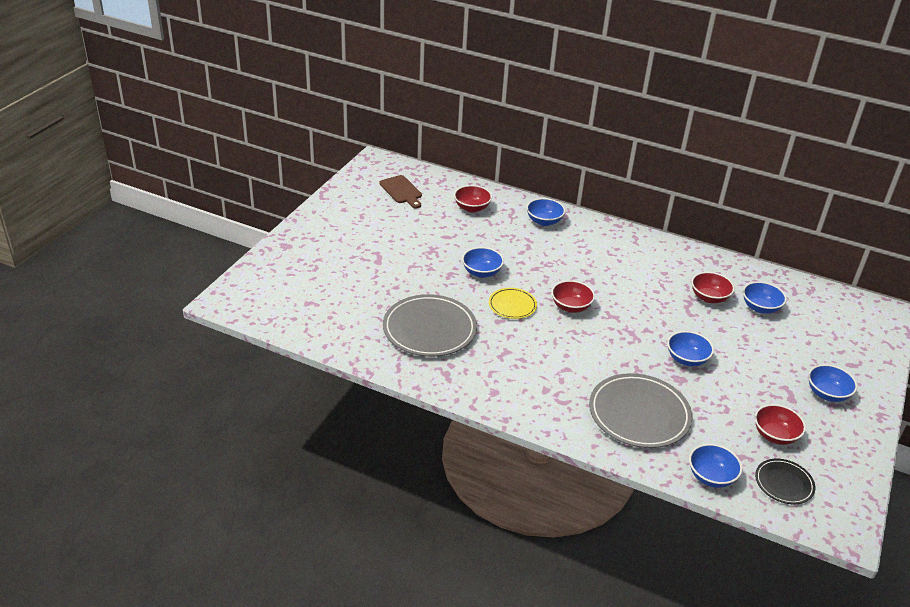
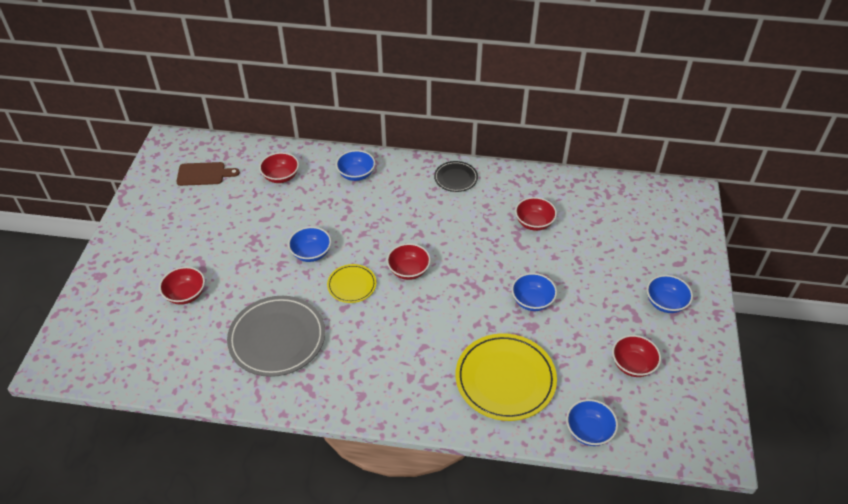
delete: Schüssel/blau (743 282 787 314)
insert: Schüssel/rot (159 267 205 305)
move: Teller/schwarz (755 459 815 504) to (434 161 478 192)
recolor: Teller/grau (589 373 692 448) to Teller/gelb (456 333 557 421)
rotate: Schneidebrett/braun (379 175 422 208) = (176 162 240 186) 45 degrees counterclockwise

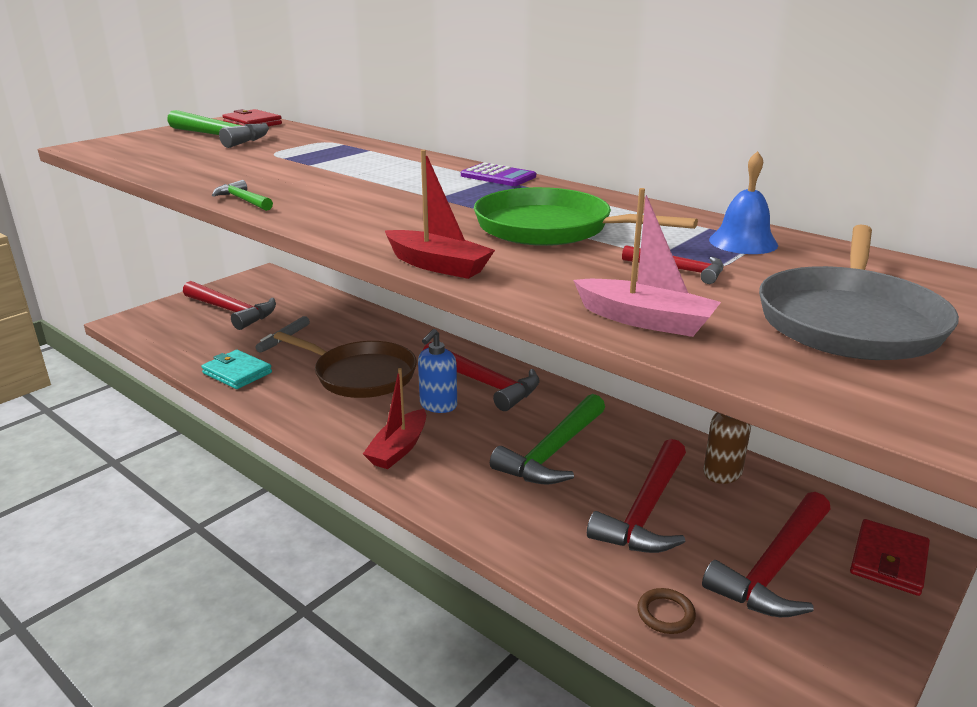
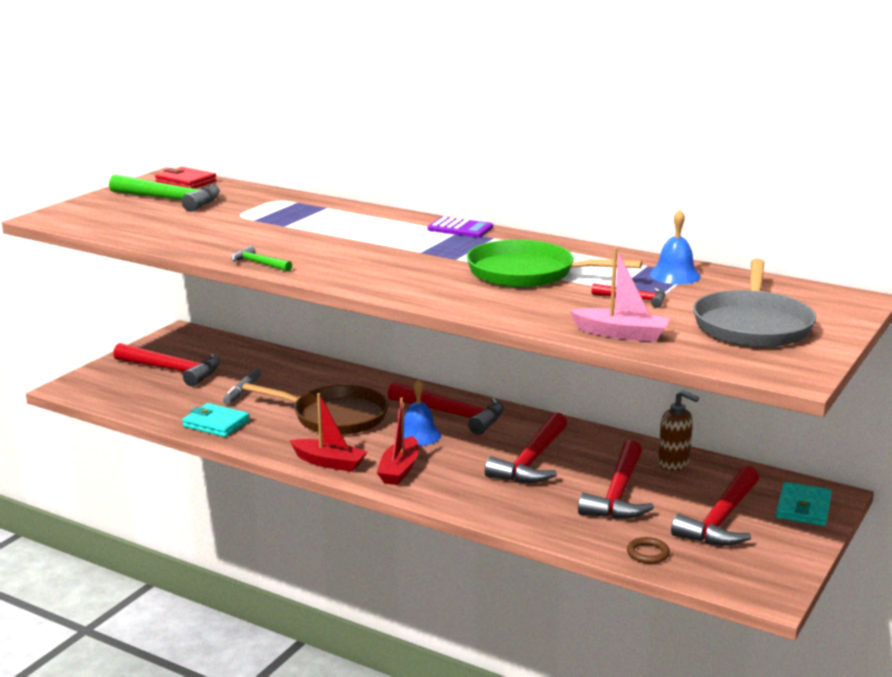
move: Boot/rot (385 150 495 279) to (289 393 367 472)
replace: Seifenspender/blau (418 329 457 413) to Glocke/blau (403 379 441 446)
recolor: Hammer/grün (490 394 605 485) to Hammer/rot (485 412 567 483); Geldbörse/rot (850 519 930 596) to Geldbörse/türkis (776 482 832 526)

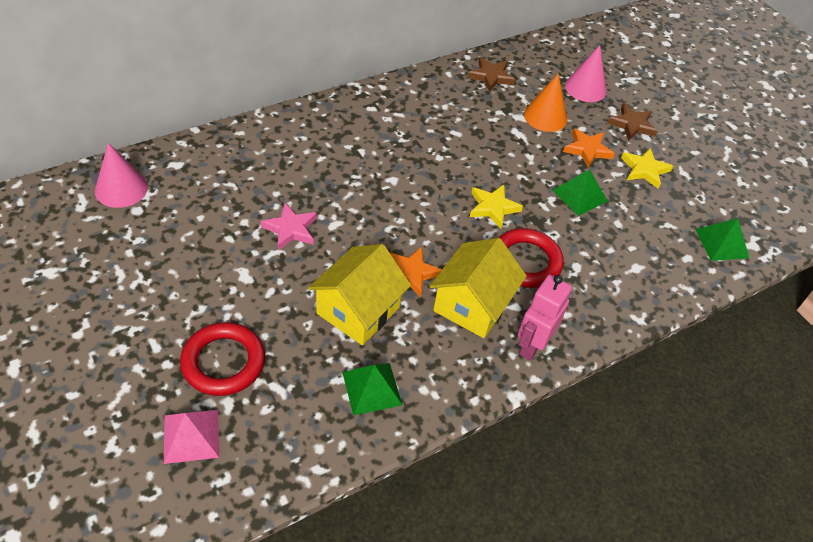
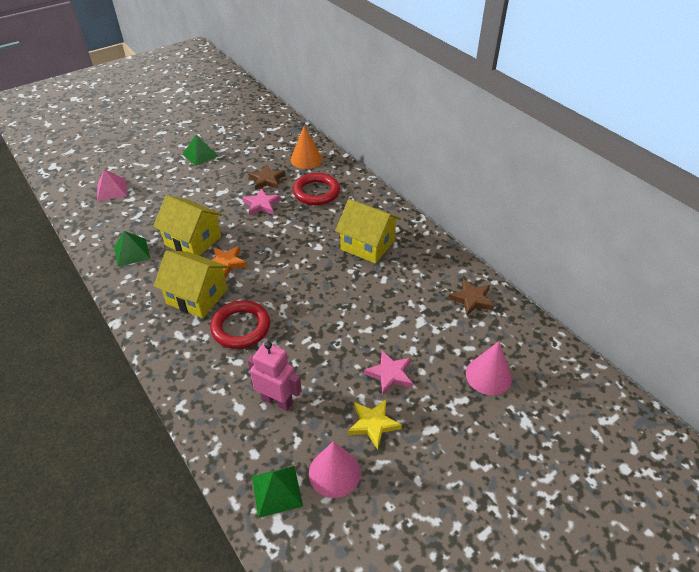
delete: Stern/gelb (470 185 523 228)
insert: Haus/gelb (335 199 401 264)
move: Pyramide/grün (552 169 608 216) to (183 135 218 166); Stern/braun (608 103 657 141) to (248 165 285 190); Roboter/rosa (518 275 572 361) to (248 341 302 411); Kegel/orange (524 74 567 132) to (291 125 322 169); Ring/rot (180 322 265 396) to (293 173 340 205); Kegel/rosa (95 143 148 208) to (309 441 361 498)
recolor: Stern/orange (563 128 615 168) to Stern/rosa (364 350 413 395)

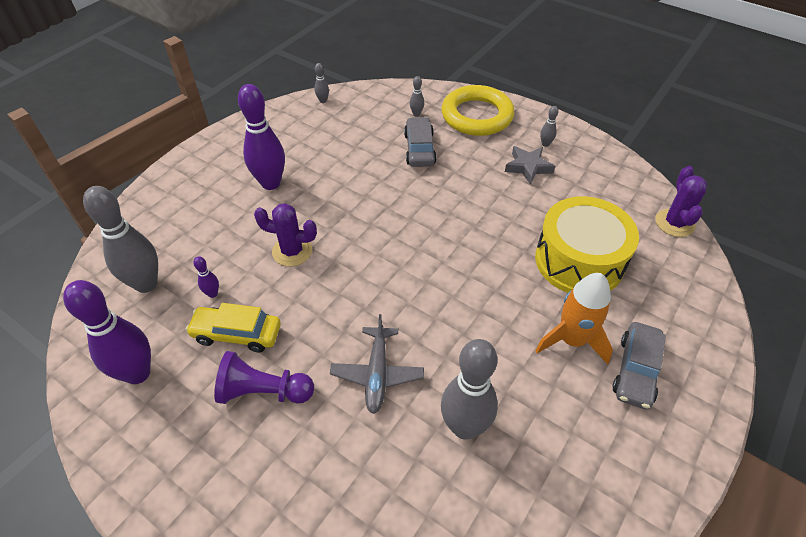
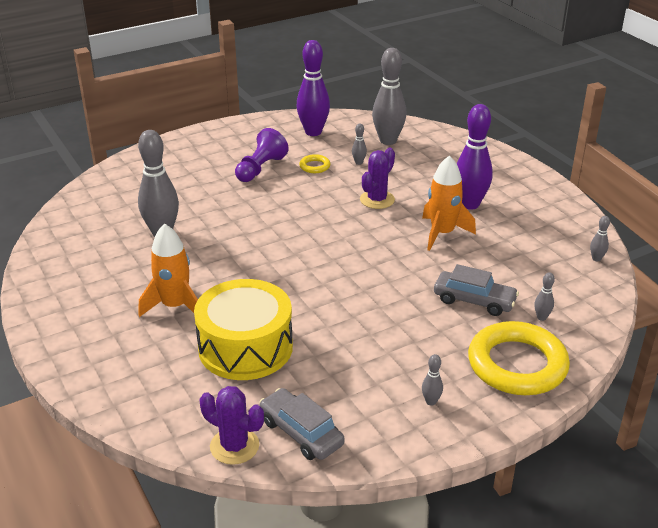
delete: Flugzeug/grau (330 314 424 414); Stern/grau (505 146 555 185)
insert: Rakete/orange (422 155 476 251)
move: Auto/grau (612 322 666 409) to (259 388 345 460)
replace: Auto/gelb (185 303 281 353) to Ring/gelb (299 154 330 173)
recolor: Bowlingkegel/lila (193 256 219 298) to Bowlingkegel/grau (352 124 367 165)

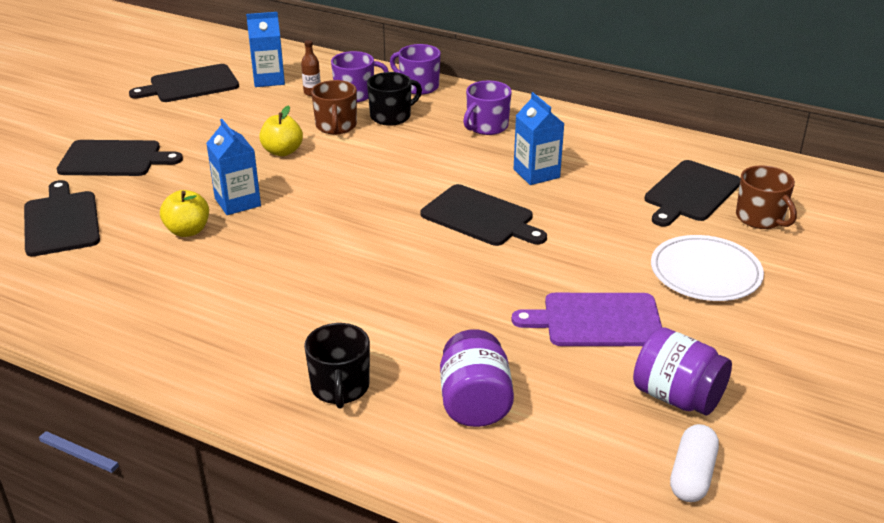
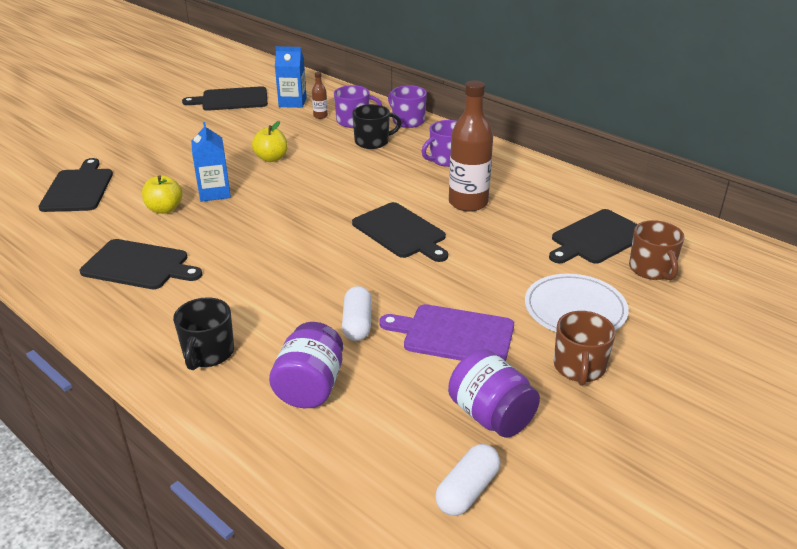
insert: Kapsel/weiß (342 286 372 341)
move: Schneidebrett/schwarz (57 140 183 176) to (80 239 203 289); Tasse/braun (311 80 357 134) to (554 311 616 386)
replace: Getränkekarton/blau (514 92 564 185) to Flasche/braun (449 80 493 212)

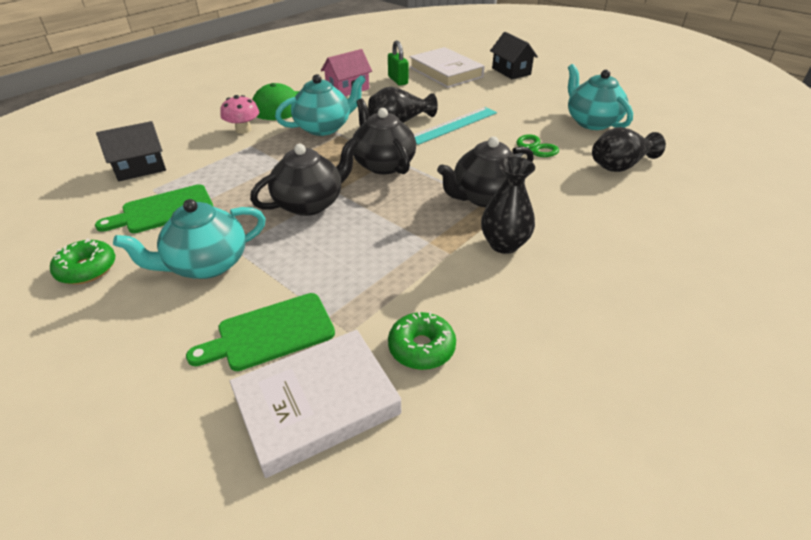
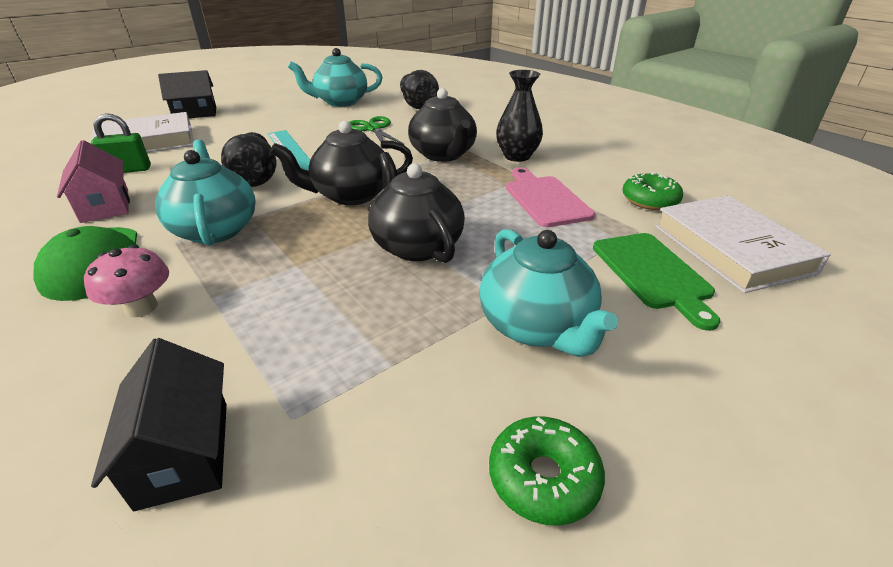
delete: Schneidebrett/grün (95 184 214 233)
insert: Schneidebrett/rosa (506 168 595 227)

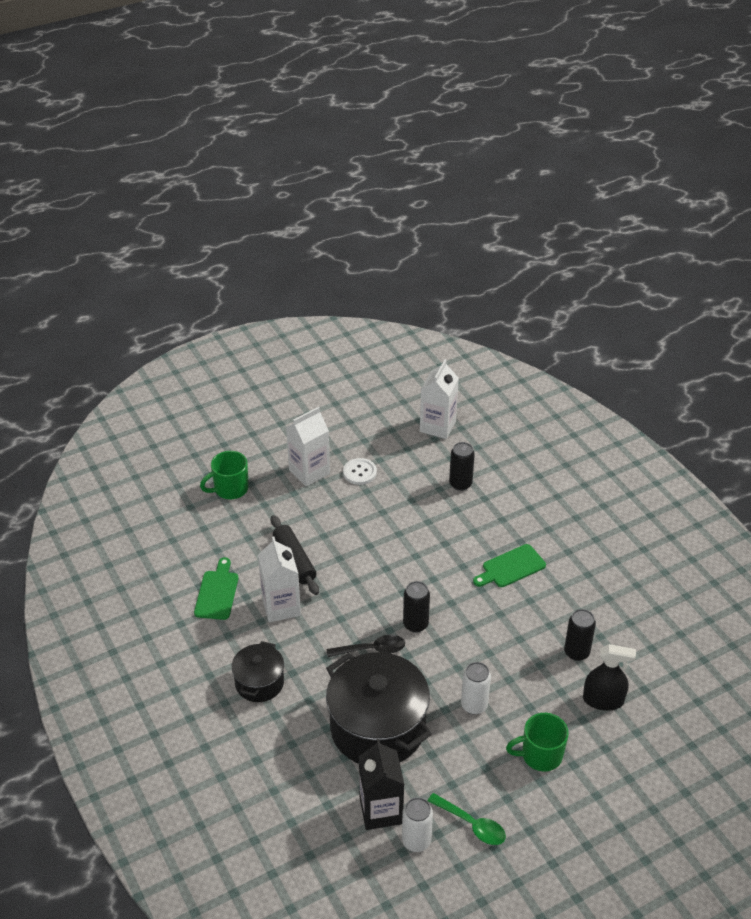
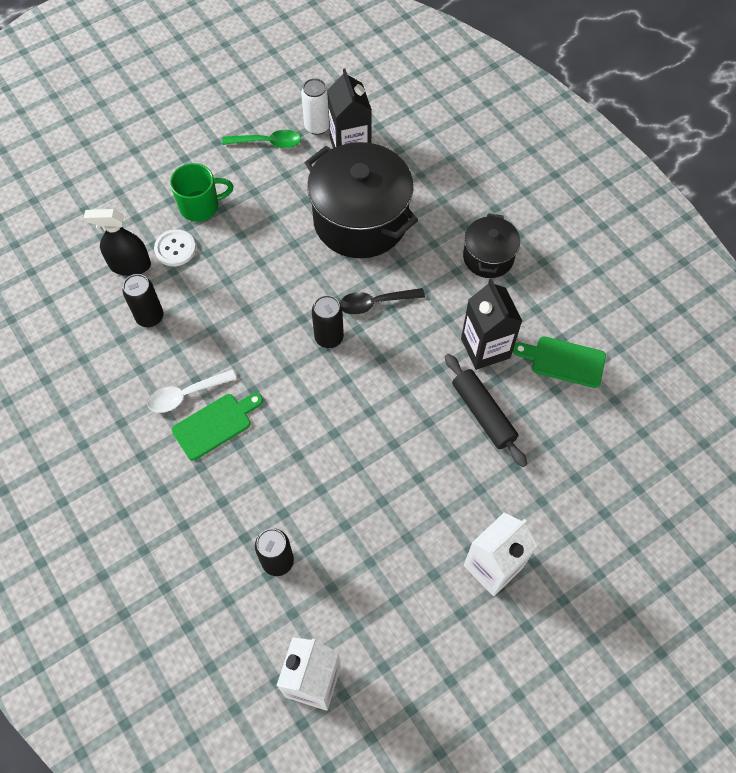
delete: Tasse/grün (200 451 249 499); Dose/weiß (461 662 491 715)
insert: Löffel/weiß (148 370 236 413)
move: Knopf/weiß (343 458 377 485) to (154 229 196 266)
recolor: Getränkekarton/weiß (258 536 301 622) to Getränkekarton/schwarz (461 279 522 370)
rotate: Löffel/grün (428 793 506 845) = (222 130 301 148) 150 degrees clockwise; Schneidebrett/grün (194 557 238 620) = (513 336 606 388) 105 degrees clockwise

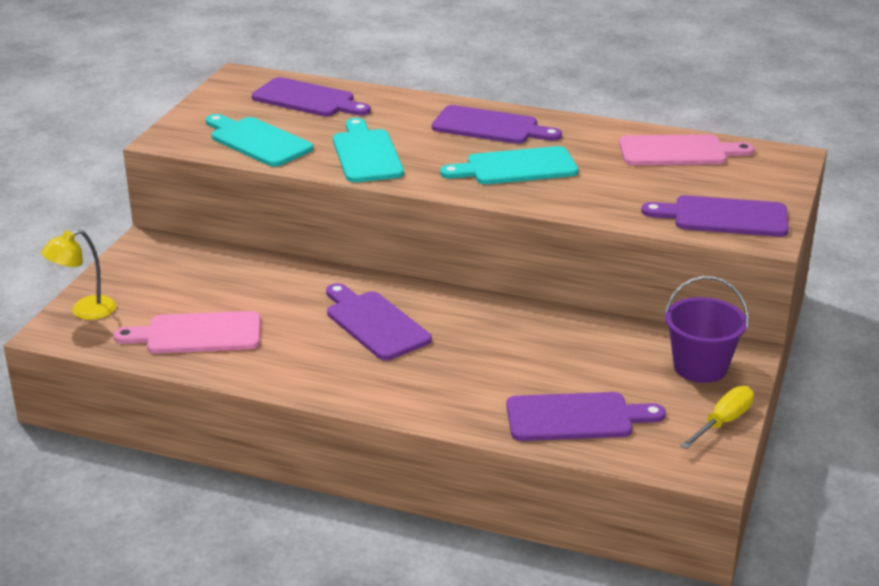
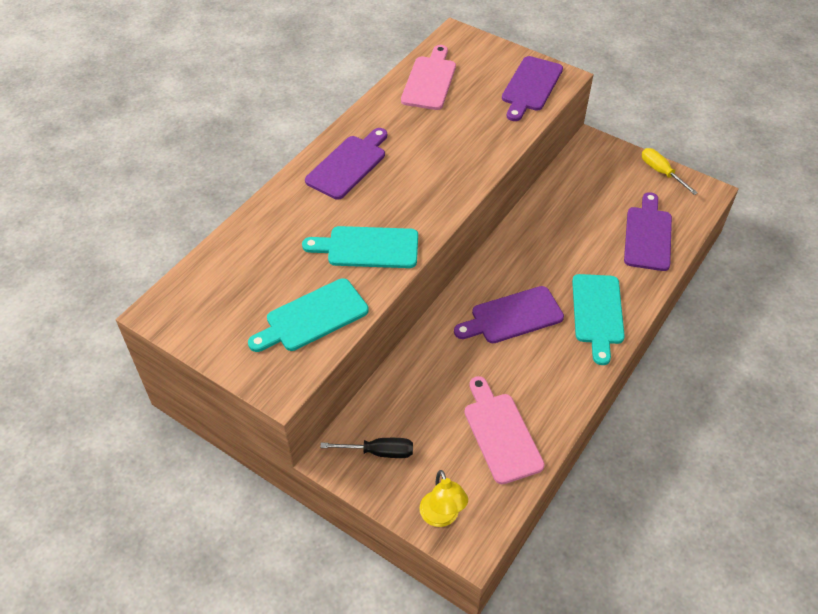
delete: Schneidebrett/lila (252 77 371 116); Eimer/lila (664 276 749 383)
insert: Schraubenzieher/schwarz (320 438 413 458)
move: Schneidebrett/türkis (440 146 578 184) to (572 274 625 365)
rotate: Schneidebrett/rosa (113 311 261 354) = (464 376 545 484) 150 degrees clockwise

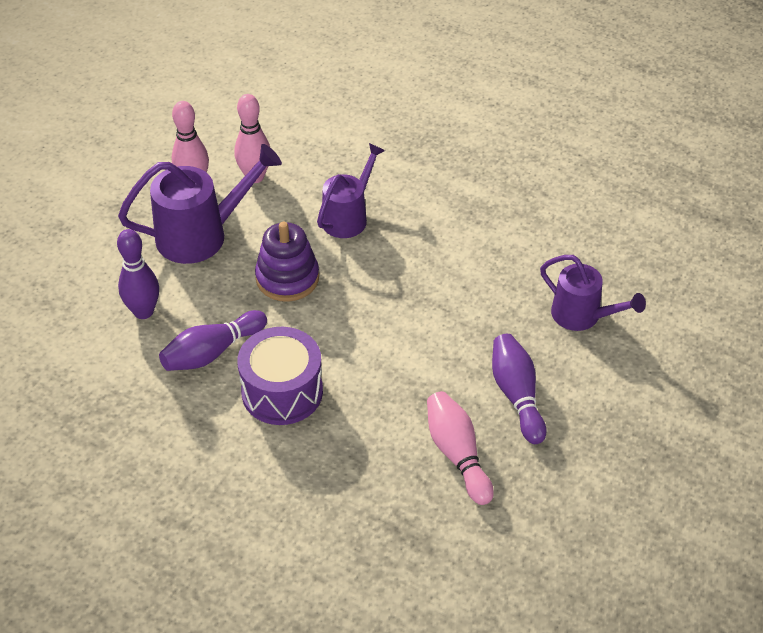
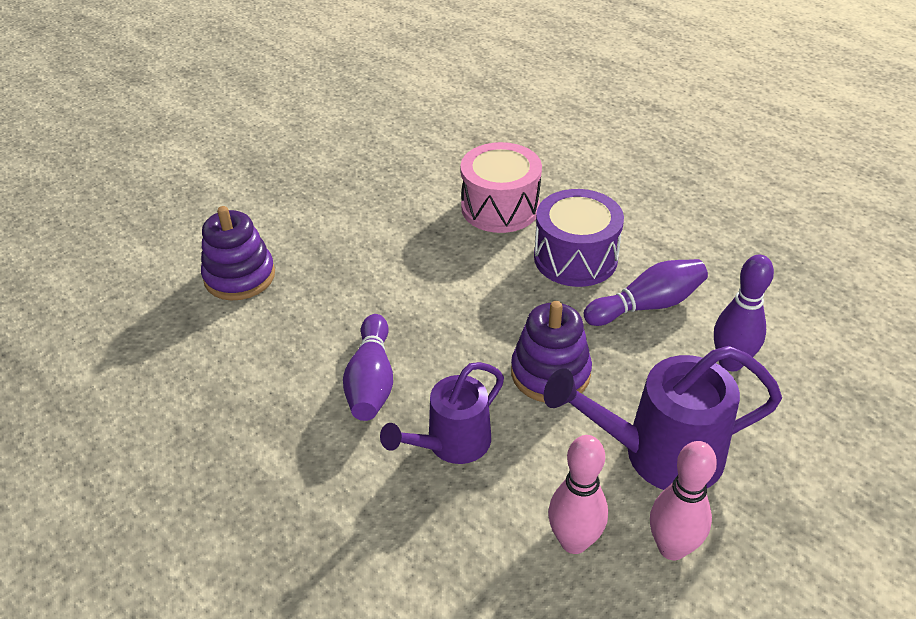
delete: Bowlingkegel/rosa (427 391 494 505)
insert: Trommel/rosa (461 142 542 233)
move: Bowlingkegel/lila (492 334 547 444) to (343 314 393 421)
replace: Gießkanne/lila (540 255 646 331) to Stapelspielzeug/lila (201 206 275 301)

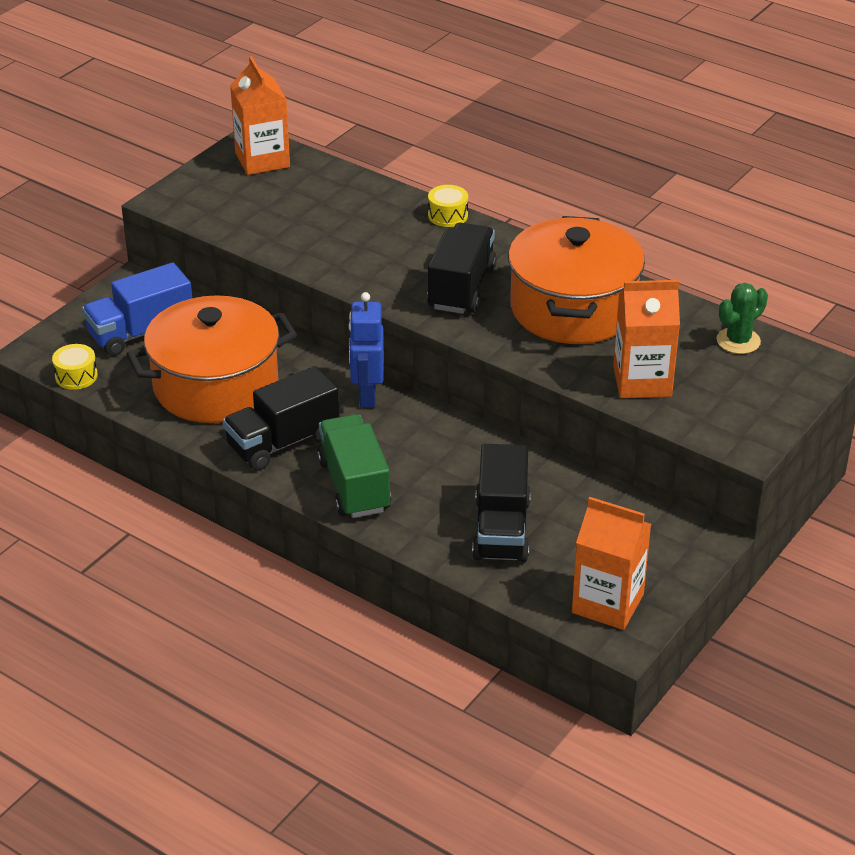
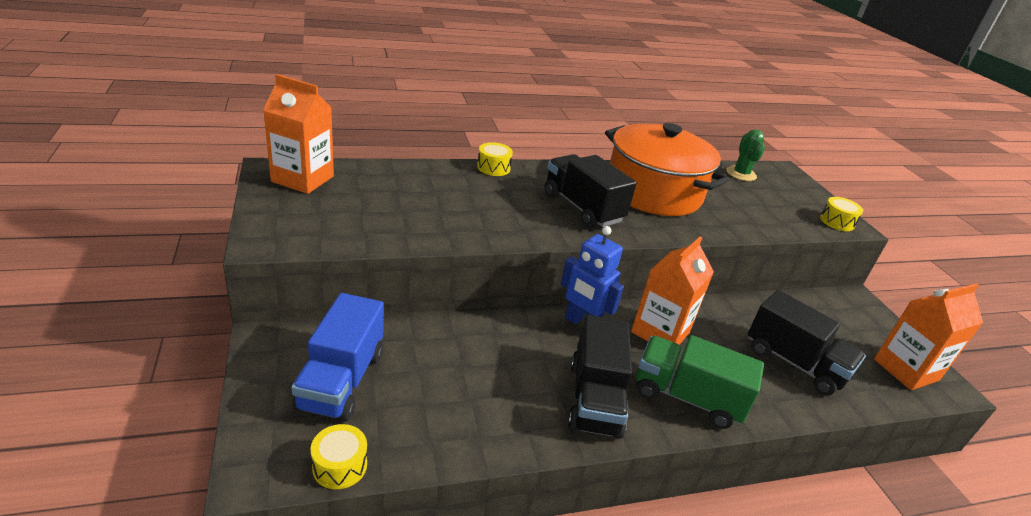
delete: Kochtopf/orange (127 295 297 423)
insert: Trommel/gelb (820 197 863 231)
move: Getränkekarton/orange (613 280 680 398) to (631 237 714 345)

